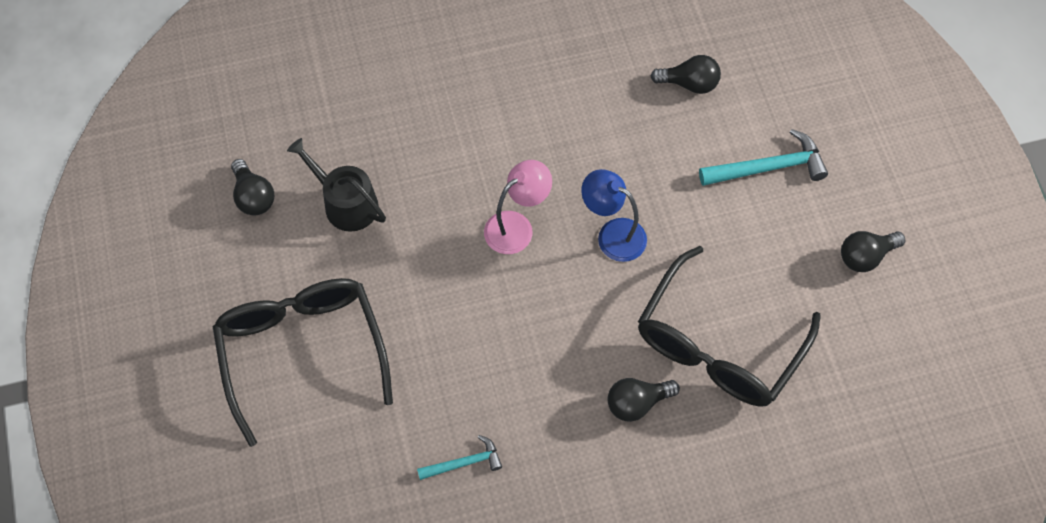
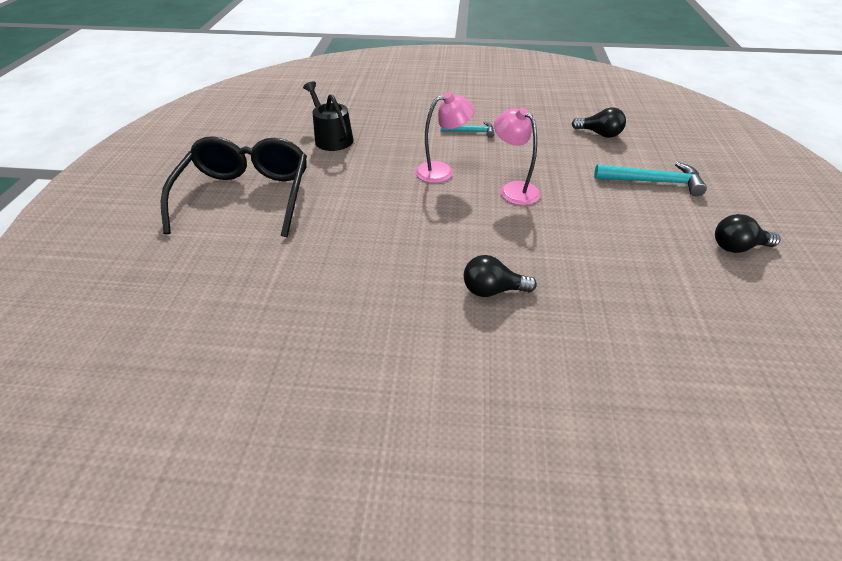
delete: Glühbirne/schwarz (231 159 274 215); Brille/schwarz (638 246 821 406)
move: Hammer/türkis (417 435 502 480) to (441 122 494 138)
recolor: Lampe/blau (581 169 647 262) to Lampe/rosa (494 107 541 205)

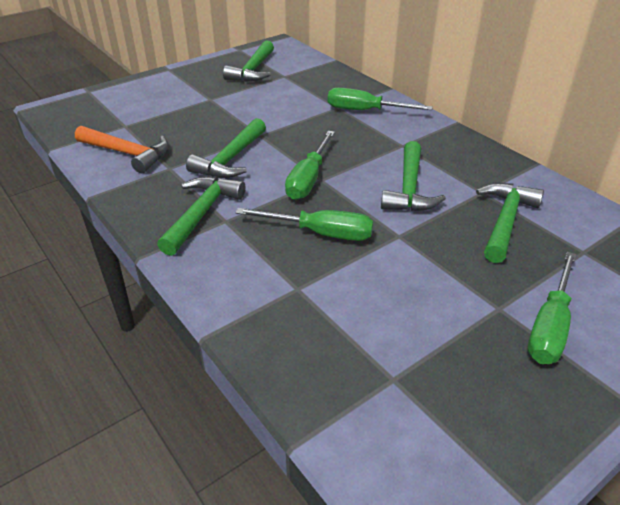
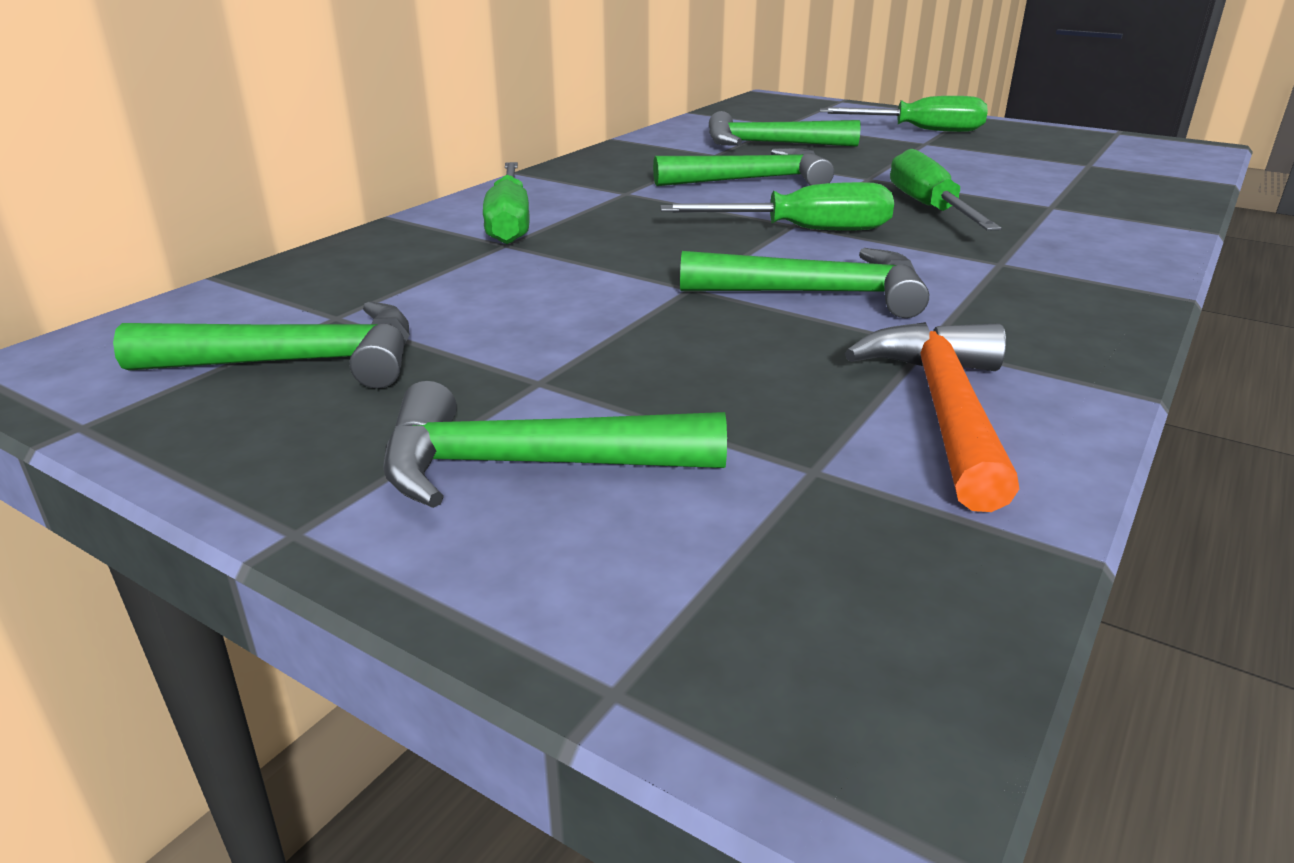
move: Hammer/grün (157 176 245 256) to (383 381 727 508)

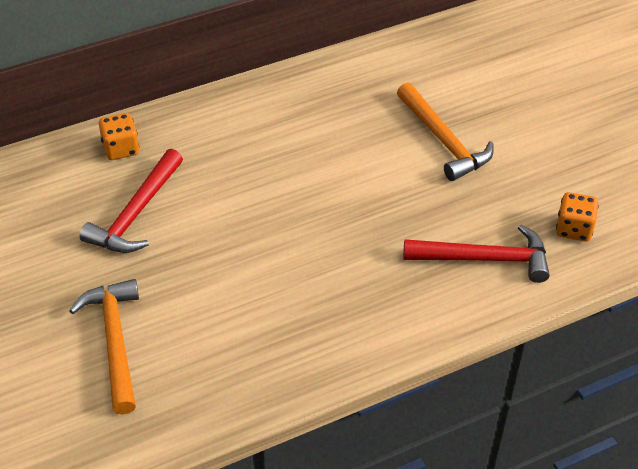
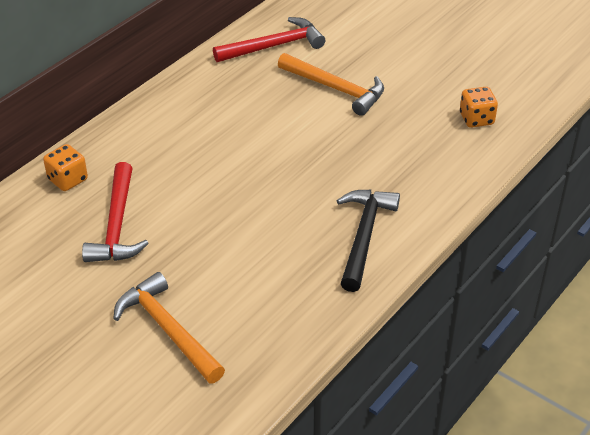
insert: Hammer/schwarz (337 190 400 292)
move: Hammer/rot (403 225 550 283) to (213 17 325 62)

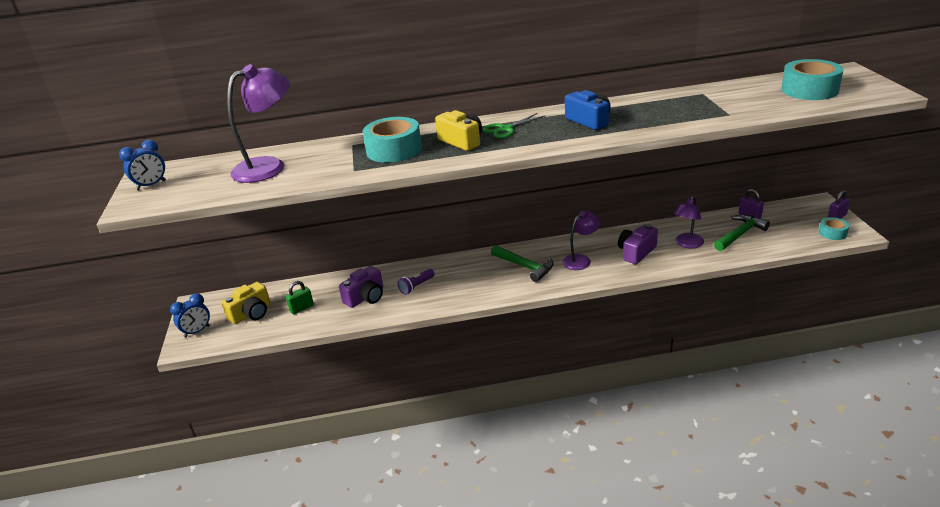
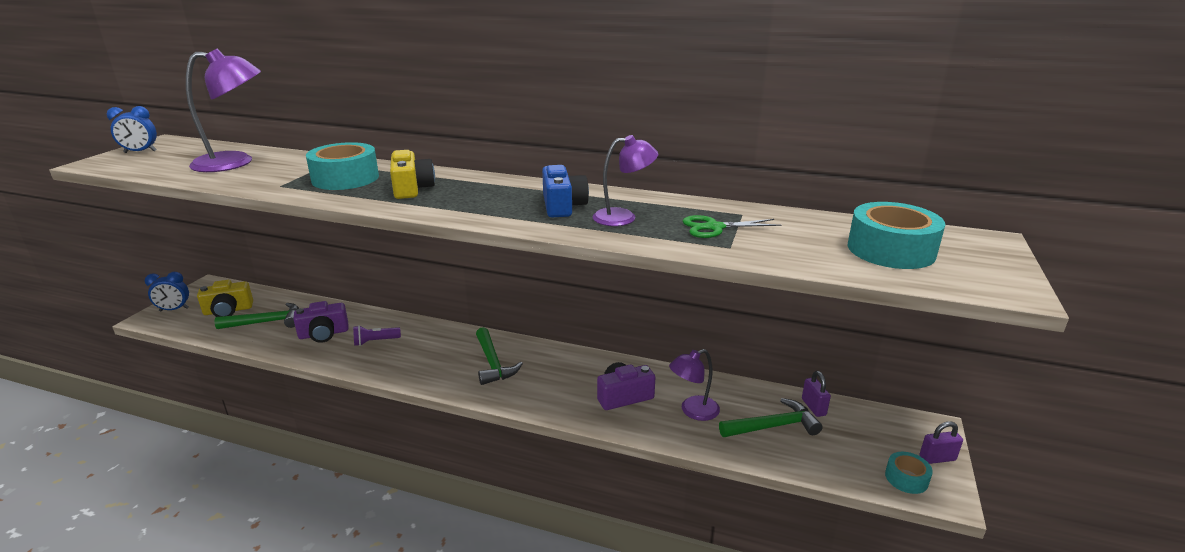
move: Lampe/lila (562 211 601 270) to (593 135 658 226); Schere/grün (482 113 545 139) to (683 215 781 238)
replace: Vorhängeschloss/grün (286 281 314 314) to Hammer/grün (215 303 299 329)

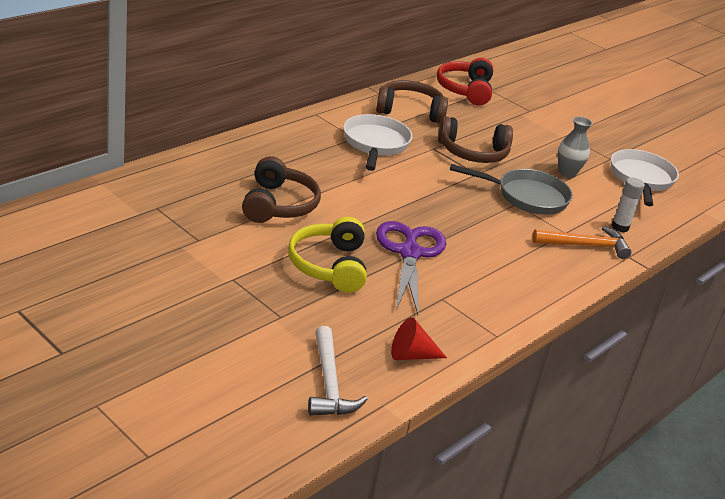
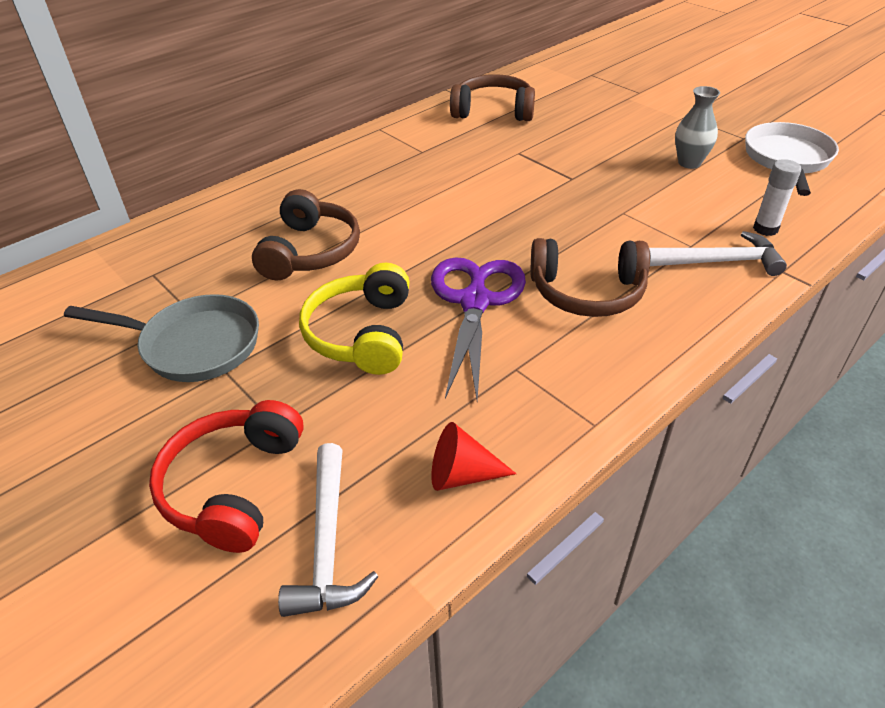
delete: Pfanne/weiß (343 114 412 171)
move: Pfanne/grau (450 164 573 215) to (64 294 259 382); Kopfhörer/rot (437 58 493 106) to (149 400 304 553); Kopfhörer/braun (438 116 513 163) to (531 238 650 317)
recolor: Hammer/orange (532 226 631 259) to Hammer/weiß (649 231 787 276)

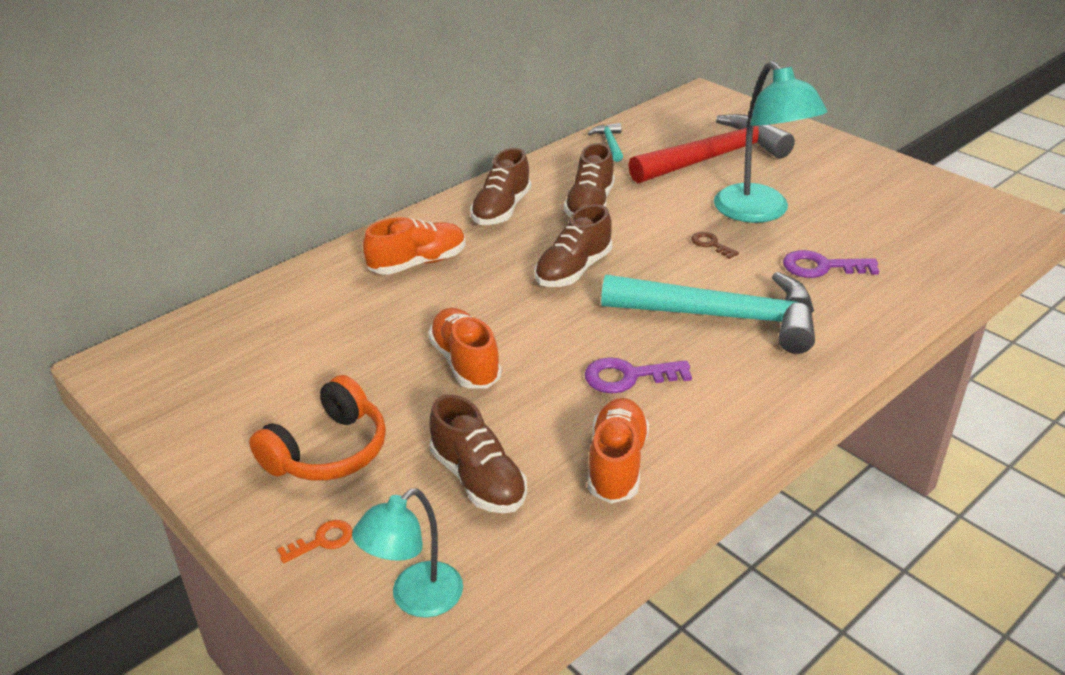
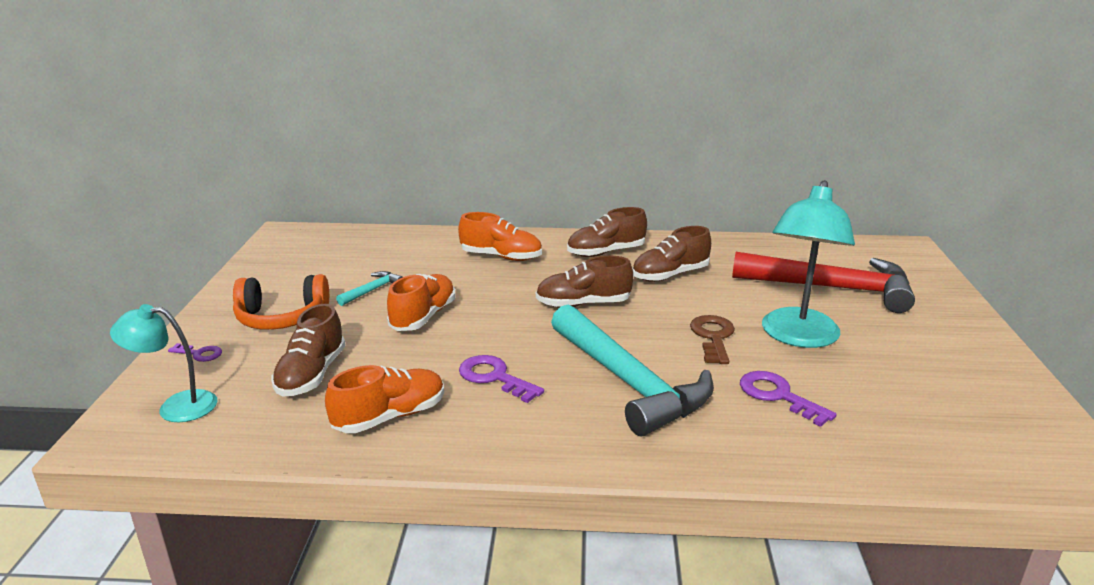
move: Hammer/türkis (588 123 623 162) to (336 271 403 306)
recolor: Schlüssel/orange (277 520 353 563) to Schlüssel/lila (168 343 222 362)
resize: Schlüssel/braun (691 232 739 259) = (690 315 735 364) x1.68

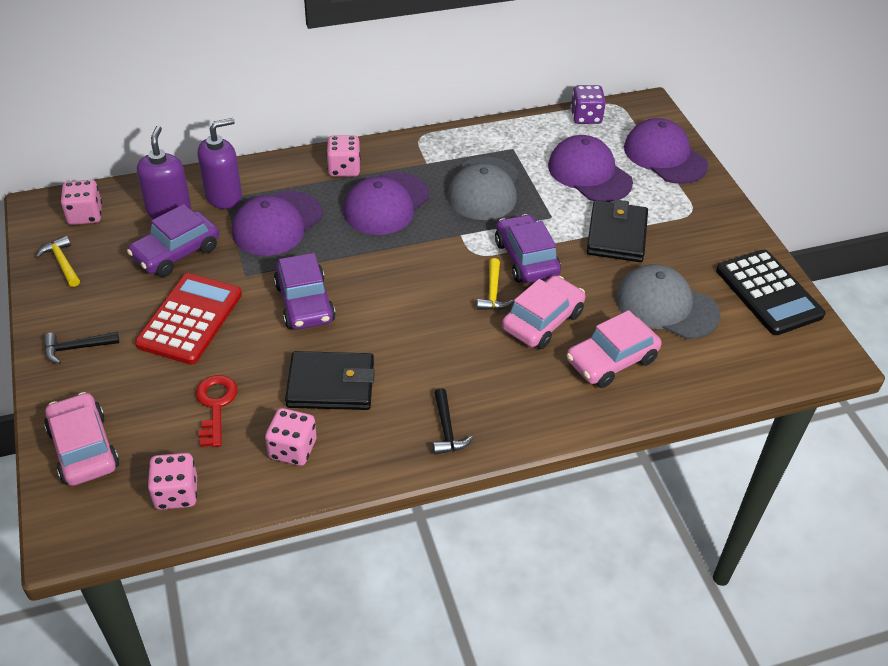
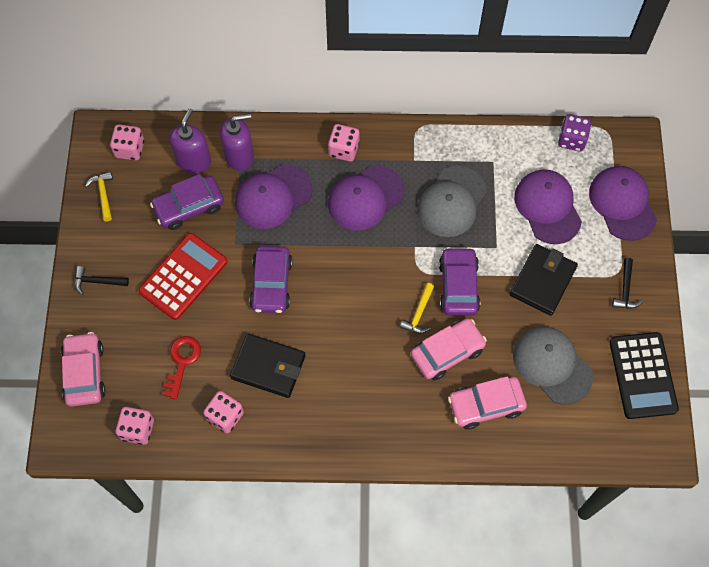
move: Hammer/schwarz (433 388 473 455) to (612 258 643 309)

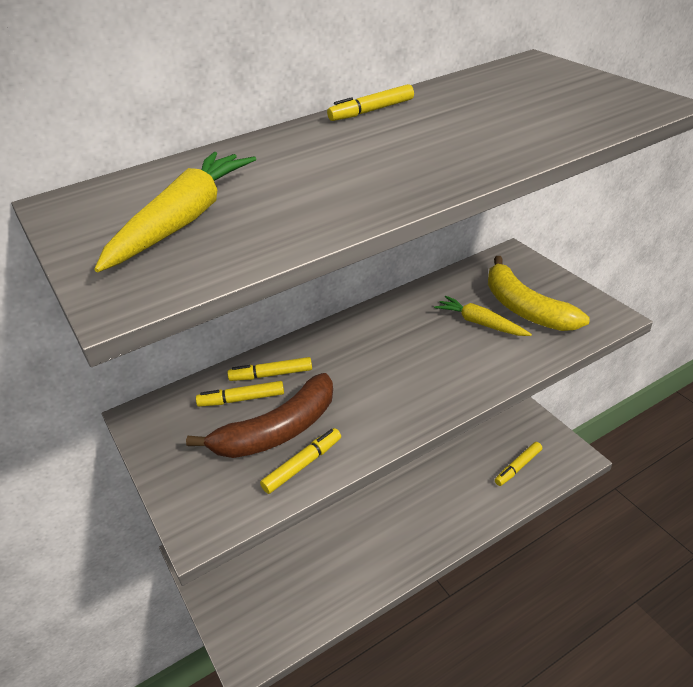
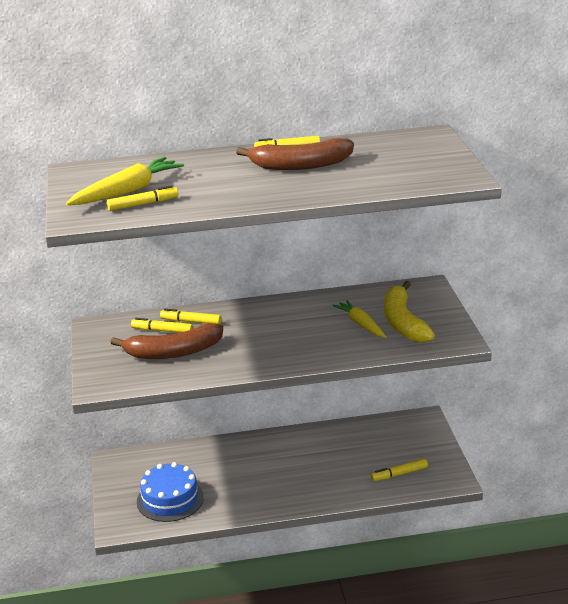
insert: Kuchen/blau (137 462 204 522); Banane/braun (236 138 354 170)
move: Filzstift/gelb (260 428 341 494) to (107 185 179 211)

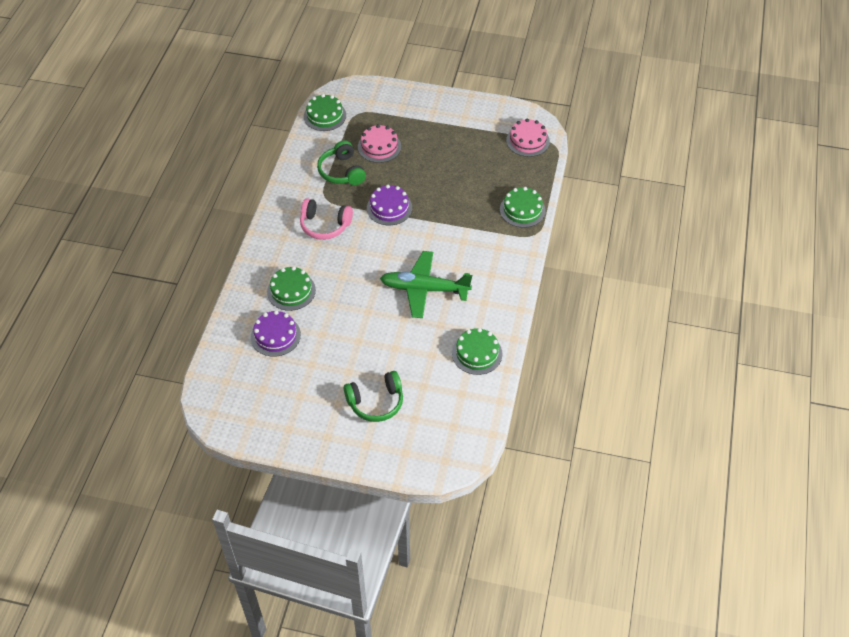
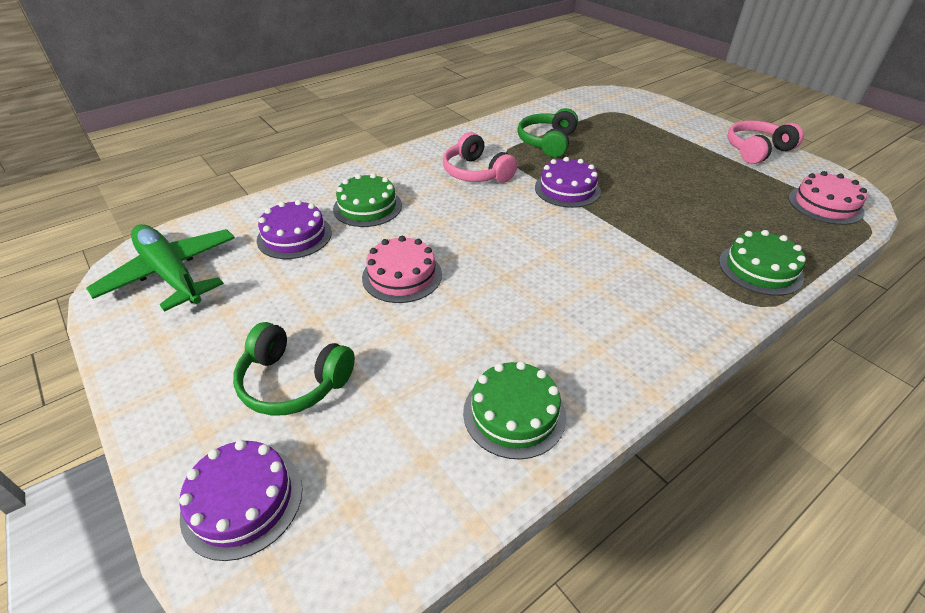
delete: Kuchen/grün (304 94 346 131)
insert: Kuchen/lila (179 440 303 561); Kopfhörer/rosa (728 120 804 164)
move: Flugzeug/grün (380 251 472 318) to (86 224 235 312); Kuchen/rosa (358 124 401 163) to (362 236 442 303)

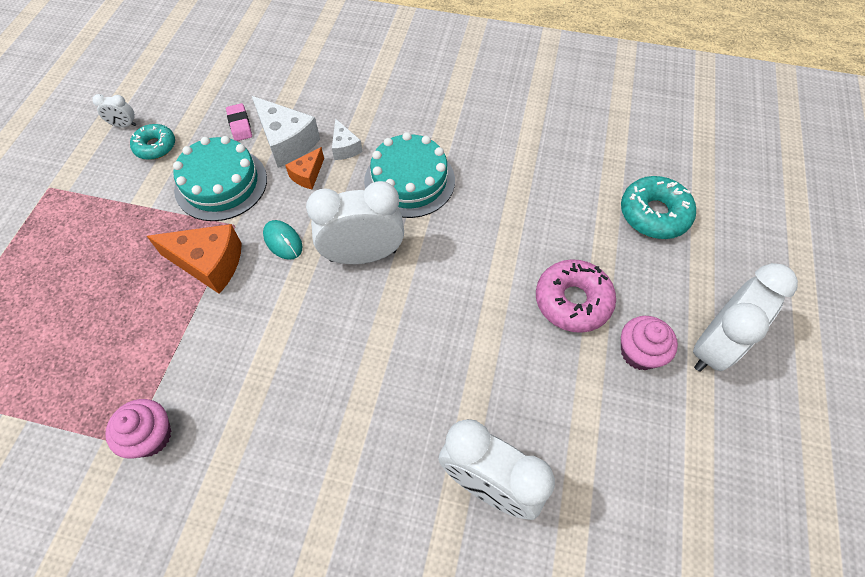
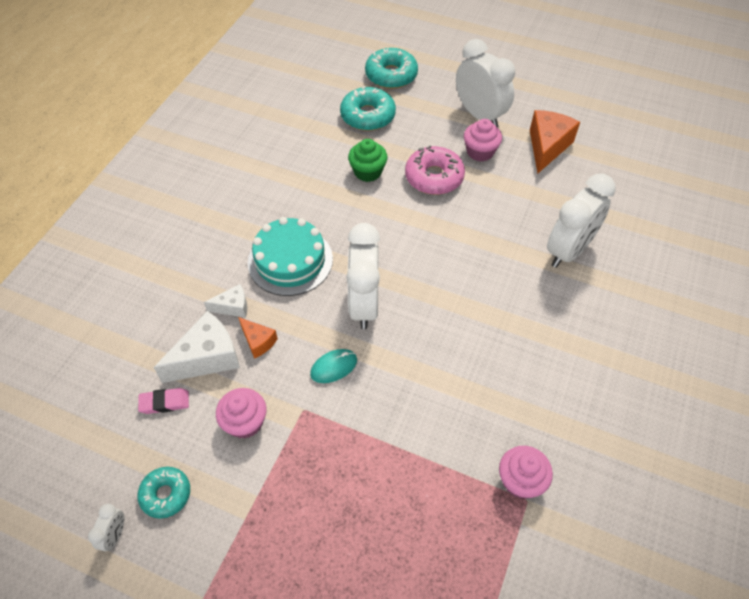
insert: Muffin/grün (348 139 388 182); Donut/türkis (365 48 418 89)
move: Käse/orange (147 224 242 294) to (530 110 580 174)
replace: Kuchen/türkis (173 136 267 221) to Muffin/rosa (216 388 267 439)

